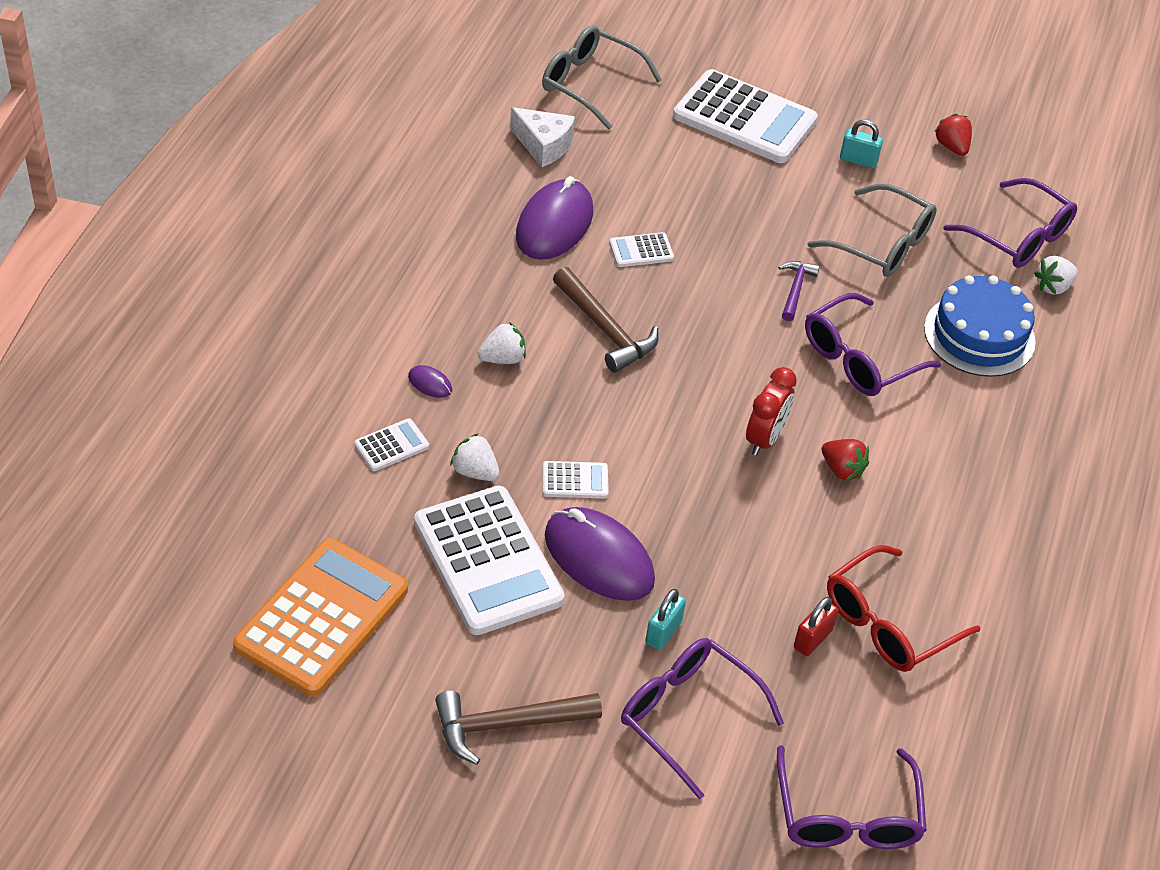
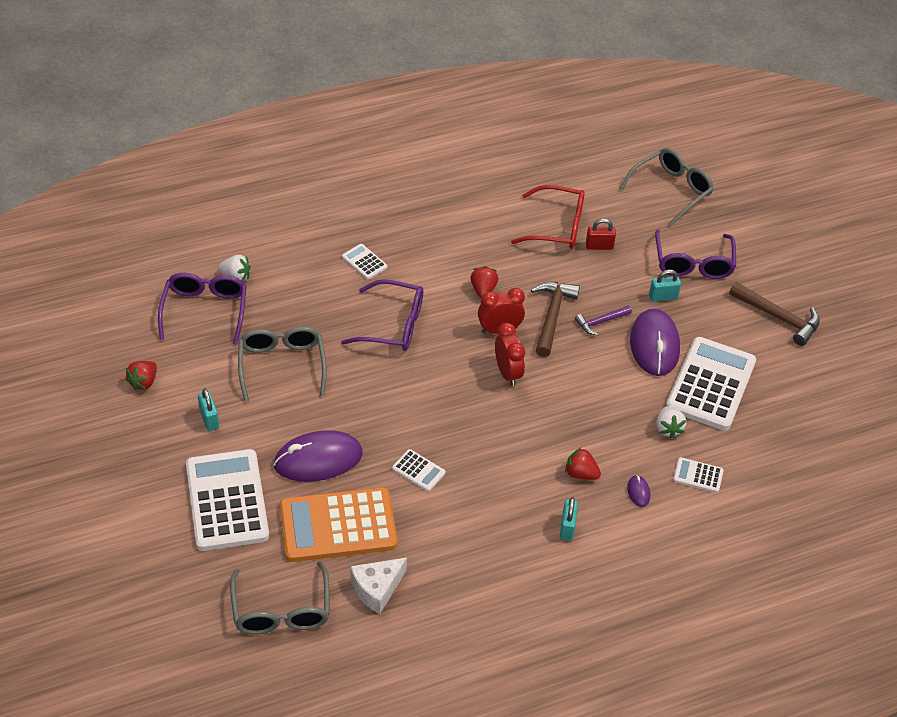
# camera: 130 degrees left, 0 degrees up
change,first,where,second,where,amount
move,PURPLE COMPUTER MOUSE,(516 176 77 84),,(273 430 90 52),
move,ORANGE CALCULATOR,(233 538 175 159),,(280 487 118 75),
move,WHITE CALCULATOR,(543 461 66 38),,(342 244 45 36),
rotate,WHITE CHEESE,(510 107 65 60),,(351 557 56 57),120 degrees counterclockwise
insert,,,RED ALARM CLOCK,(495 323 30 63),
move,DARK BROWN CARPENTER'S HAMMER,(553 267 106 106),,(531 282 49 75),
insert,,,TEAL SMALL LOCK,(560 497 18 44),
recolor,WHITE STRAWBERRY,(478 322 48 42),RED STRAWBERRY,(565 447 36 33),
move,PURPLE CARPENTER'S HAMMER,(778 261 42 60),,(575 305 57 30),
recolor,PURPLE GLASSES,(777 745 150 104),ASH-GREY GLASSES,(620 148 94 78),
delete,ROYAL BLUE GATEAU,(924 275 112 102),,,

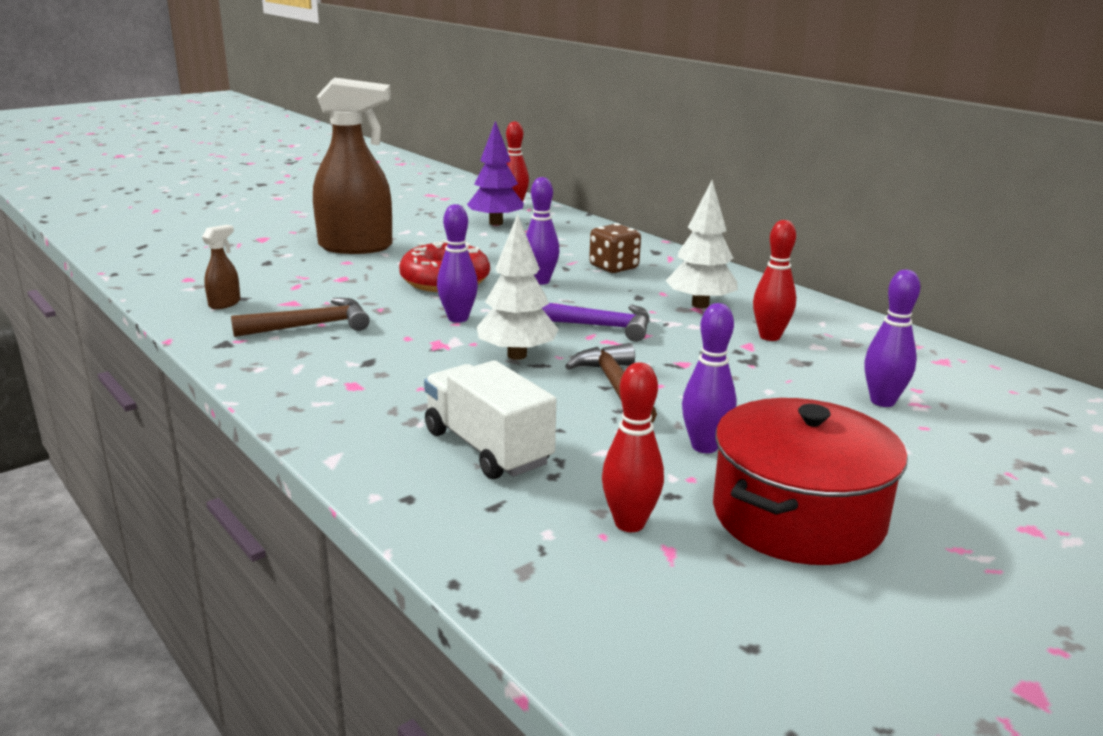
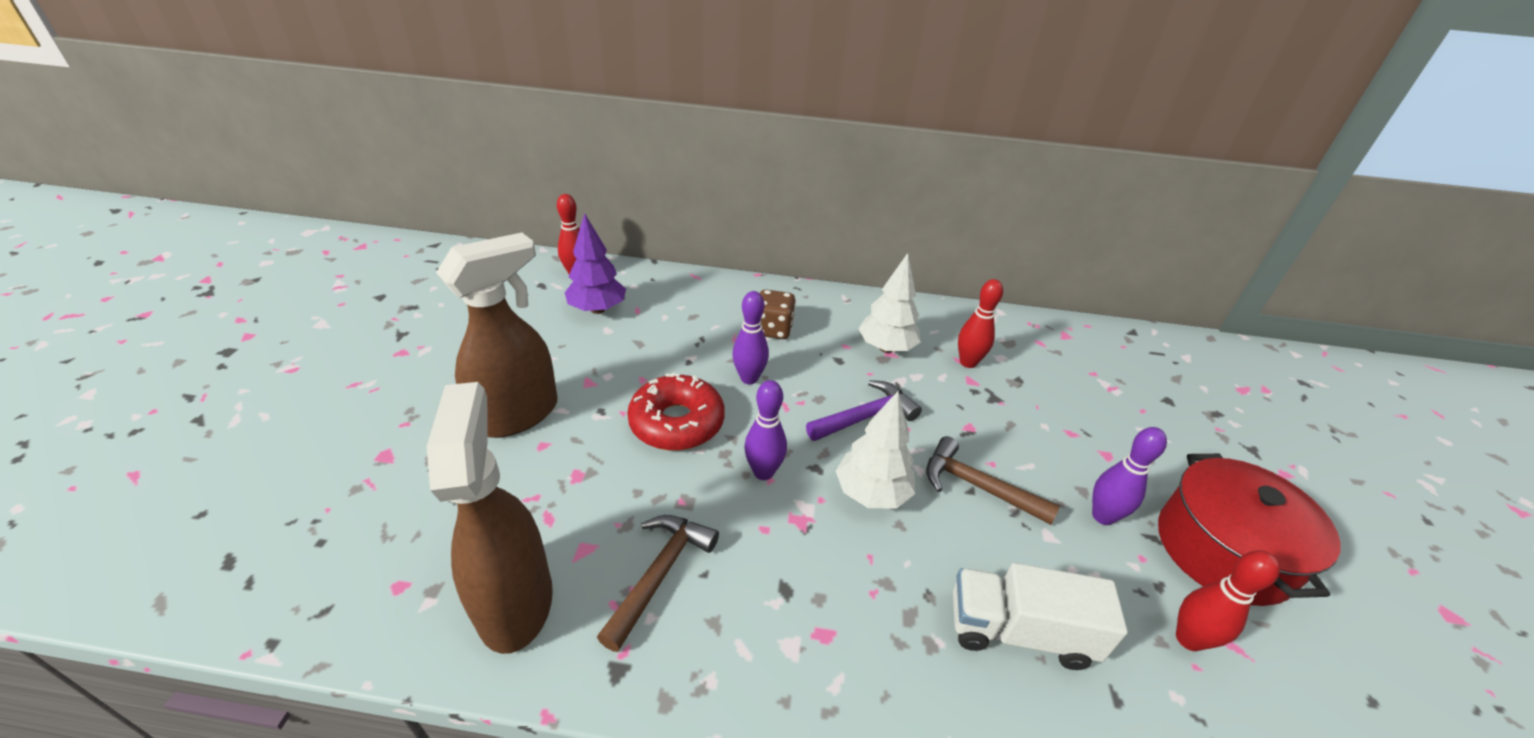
# camera: 45 degrees left, 15 degrees up
change,first,where,second,where,amount
resize,DARK BROWN SPRAYER,(202 225 39 84),,(427 382 126 272),x2.43
delete,PURPLE TENPIN,(865 270 55 137),,,

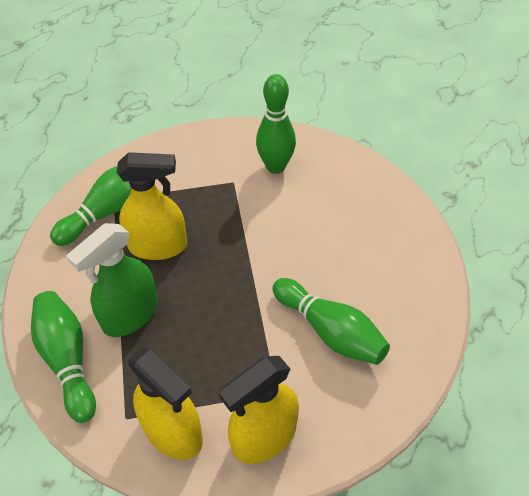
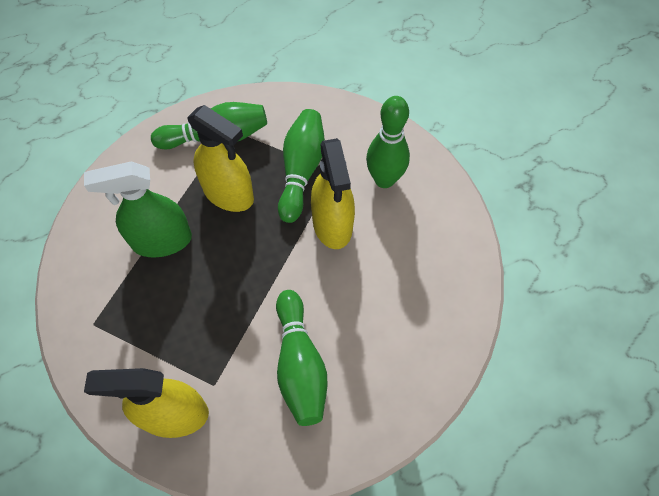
# camera: 35 degrees right, 10 degrees up
change,first,where,second,where,amount
move,EMERALD TENPIN,(31 291 65 132),,(278 109 47 114),
move,YELLOW SPRAYER,(128 347 75 113),,(311 138 44 111),

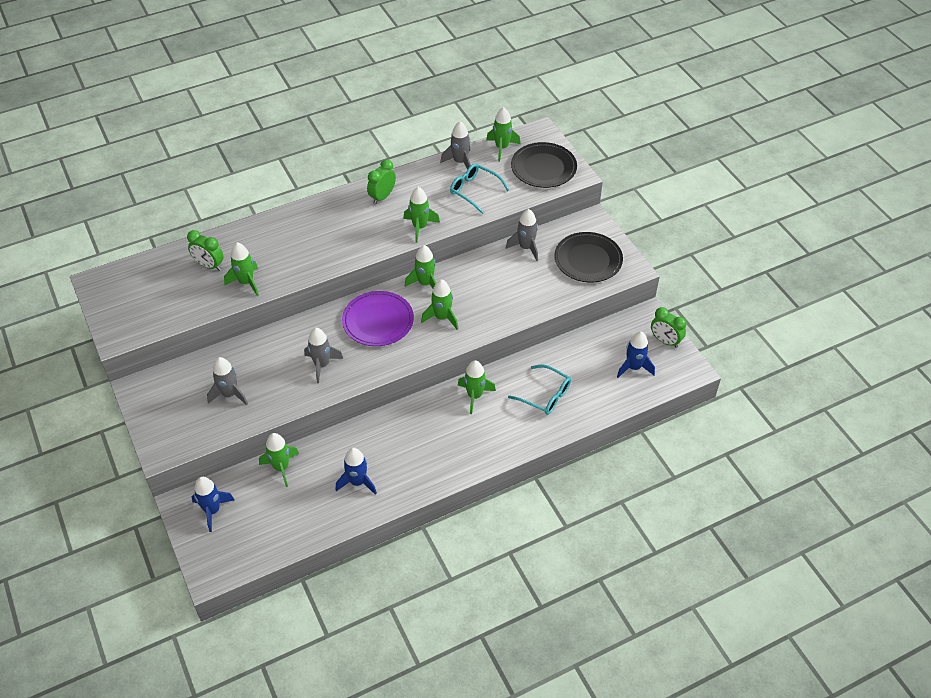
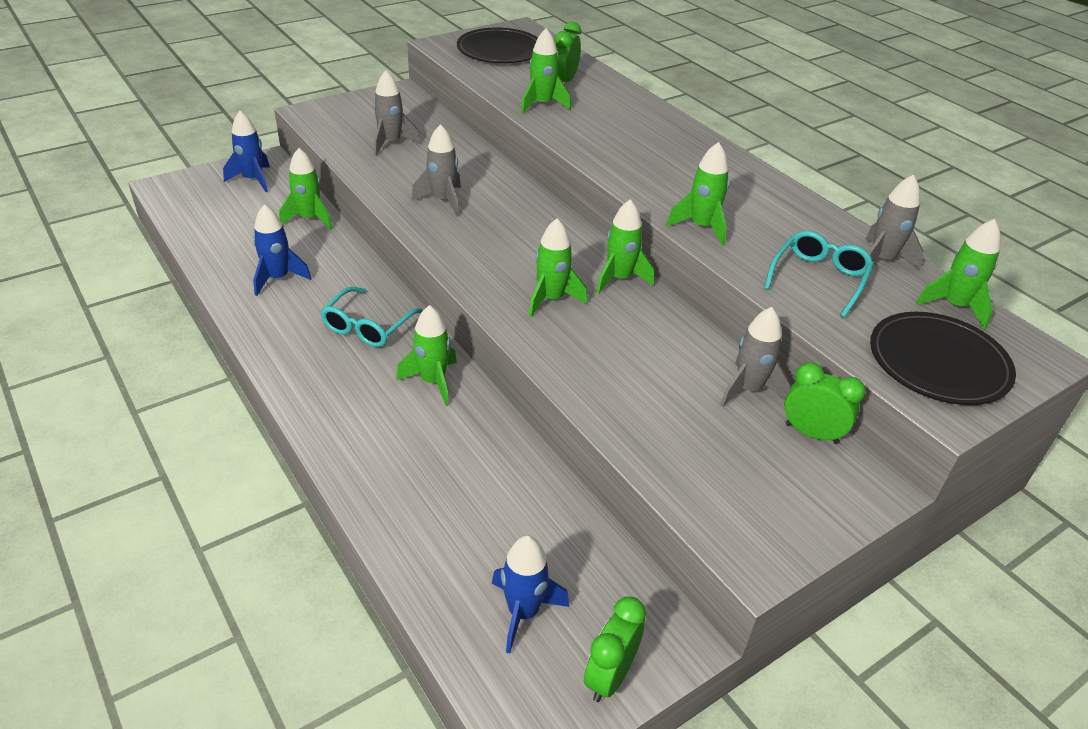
# camera: 80 degrees right, 10 degrees down
change,first,where,second,where,amount
move,TEAL GLASSES,(508 364 63 51),,(320 287 103 60),
move,EBONY DINNER PLATE,(554 232 69 50),,(457 28 81 35),
move,EMERALD ALARM CLOCK,(367 159 29 45),,(784 362 82 82),
delete,PURPLE DINNER PLATE,(342 291 72 55),,,

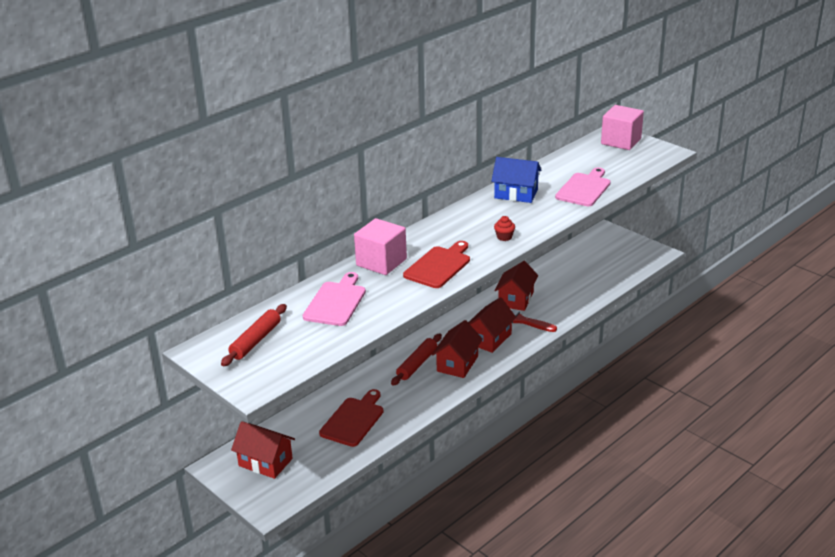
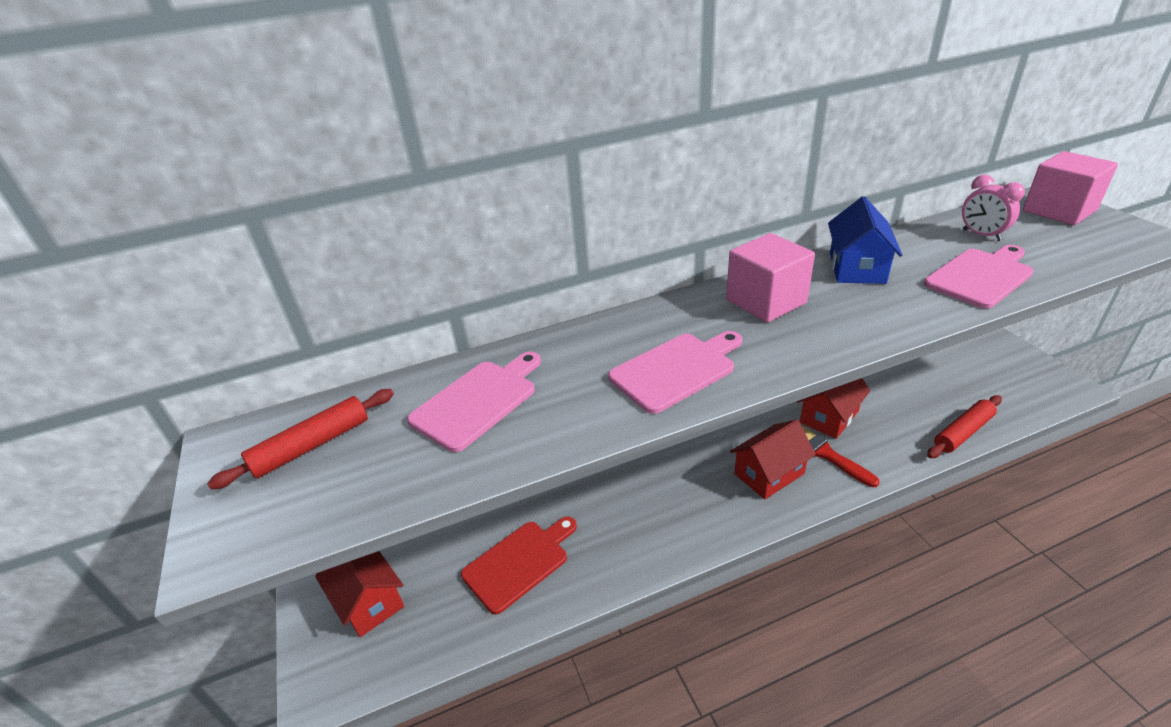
# camera: 25 degrees right, 5 degrees up
change,first,where,second,where,amount
recolor,RED BREAD BOARD,(403 241 67 47),ROSY BREAD BOARD,(608 331 134 83),
move,ROSY CUBE,(354 218 53 57),,(726 233 89 90),
rotate,ROYAL BLUE HOUSE,(491 157 51 46),,(828 196 74 88),60 degrees clockwise
move,RED PASTRY ROLLER,(391 333 51 53),,(927 395 75 63),
insert,,,ROSY ALARM CLOCK,(962 175 63 66),
delete,RED HOUSE,(432 320 51 58),,,
delete,RED FAIRY CAKE,(494 216 21 25),,,

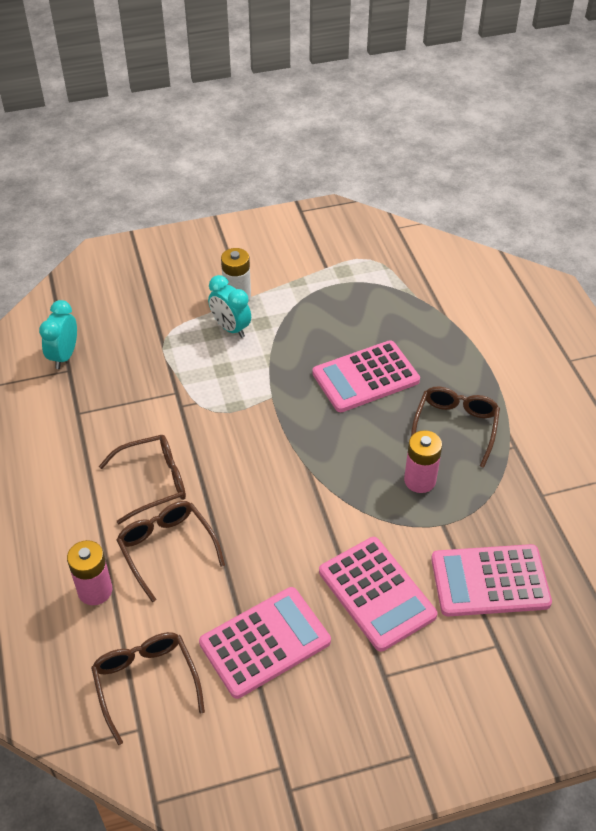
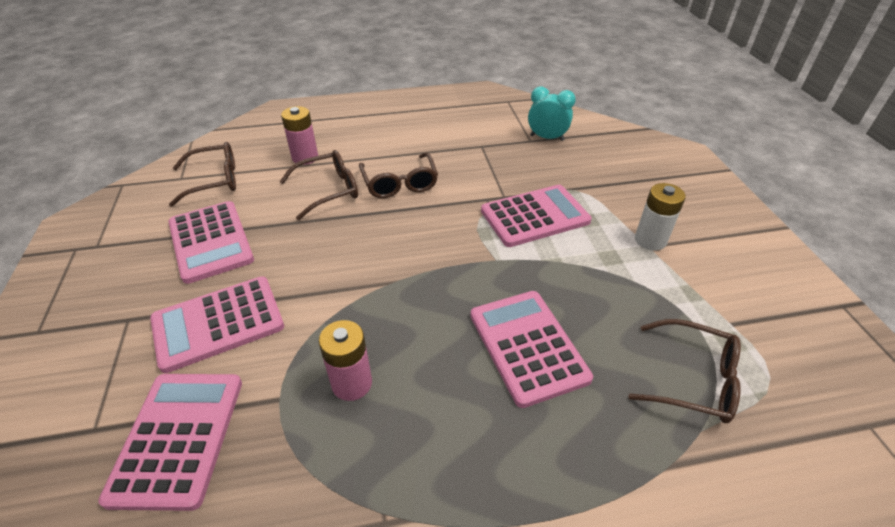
# camera: 95 degrees right, 5 degrees down
change,first,where,second,where,amount
insert,,,ROSY CALCULATOR,(481 185 111 62),
move,DARK BROWN GLASSES,(411 386 89 82),,(628 319 113 104),
delete,TEAL ALARM CLOCK,(208 275 43 63),,,

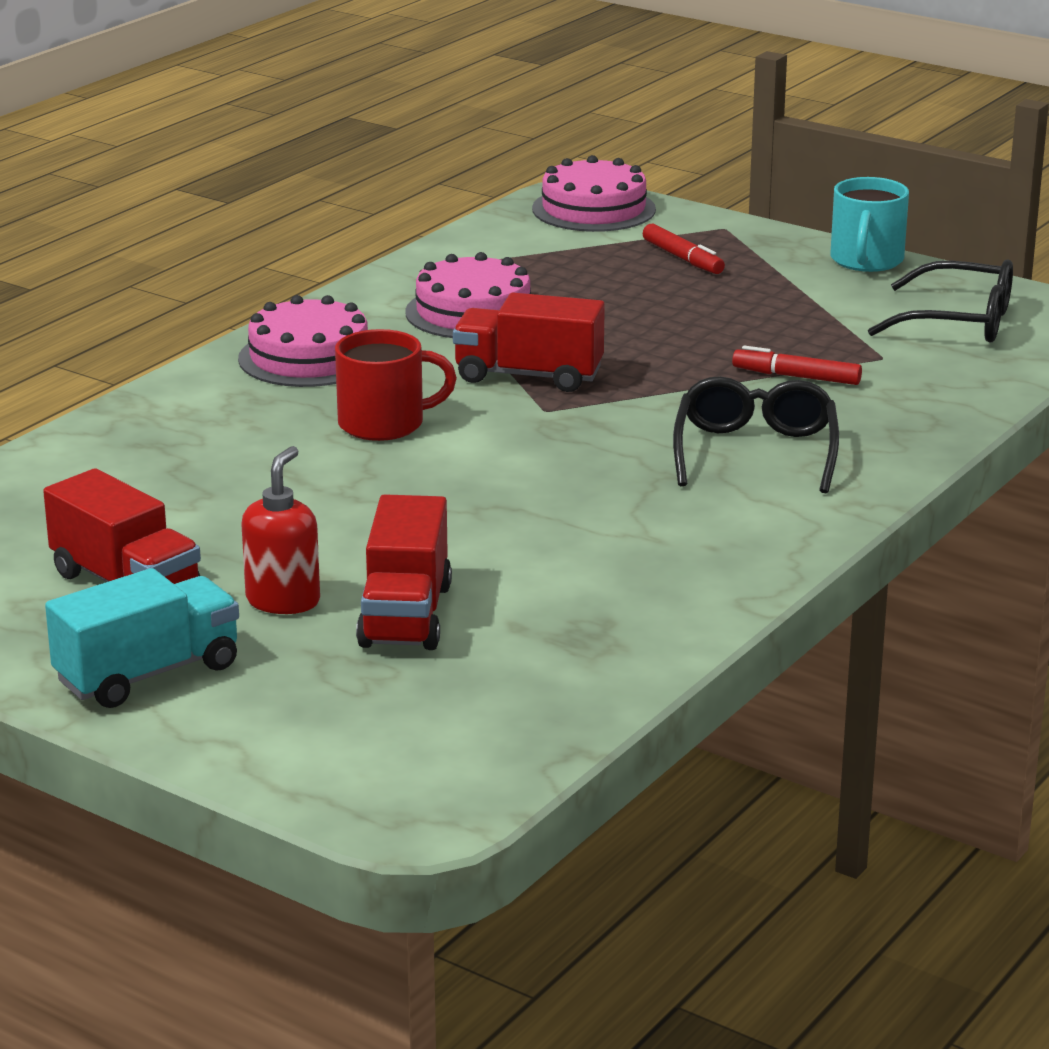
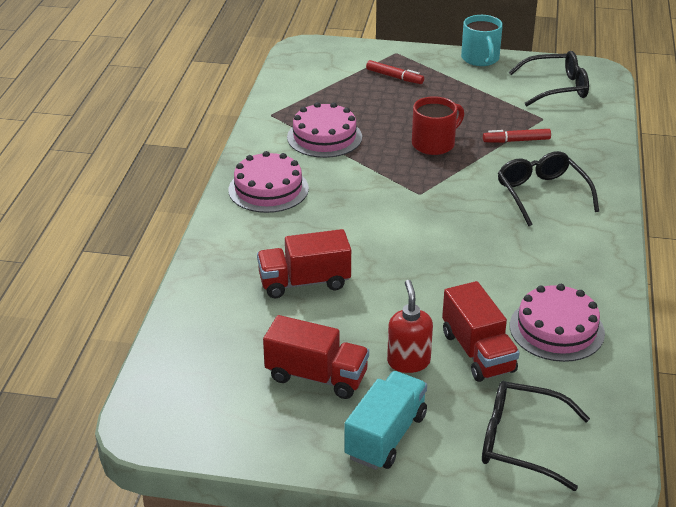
# camera: 25 degrees left, 10 degrees up
change,first,where,second,where,amount
move,RED TOY TRUCK,(453 293 152 99),,(257 229 94 69),
move,RED COFFEE MUG,(335 329 122 112),,(412 96 52 59),
insert,,,EBONY GLASSES,(482 381 108 110),
move,ROSY GATEAU,(532 155 124 77),,(510 284 95 78),

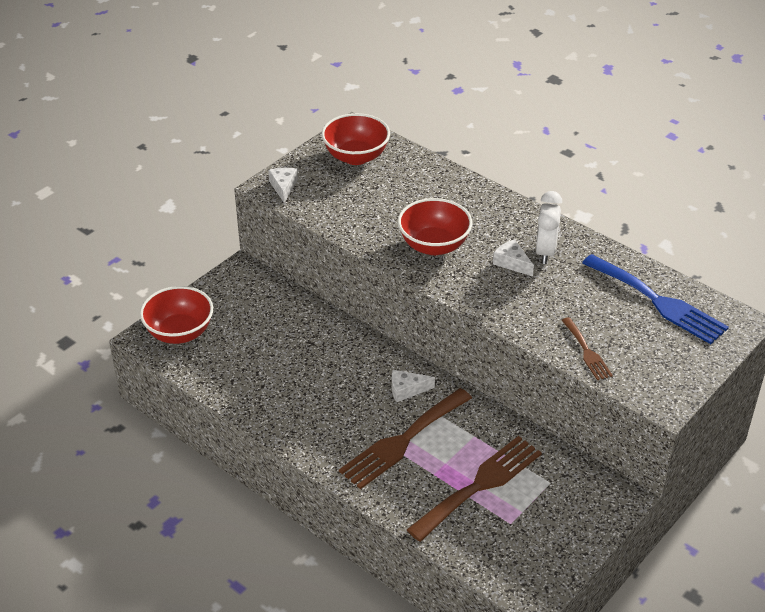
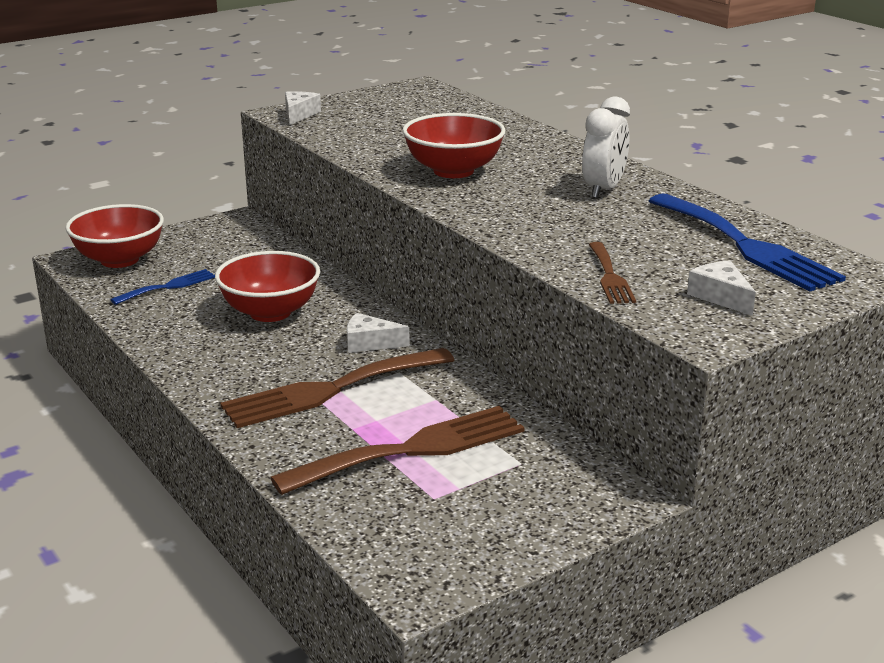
# camera: 15 degrees right, 15 degrees down
change,first,where,second,where,amount
insert,,,ROYAL BLUE TABLE FORK,(110 269 105 36),
move,RED SERVING BOWL,(322 113 68 52),,(215 251 105 71),
move,WHITE CHEESE,(493 239 41 38),,(687 260 69 56),

